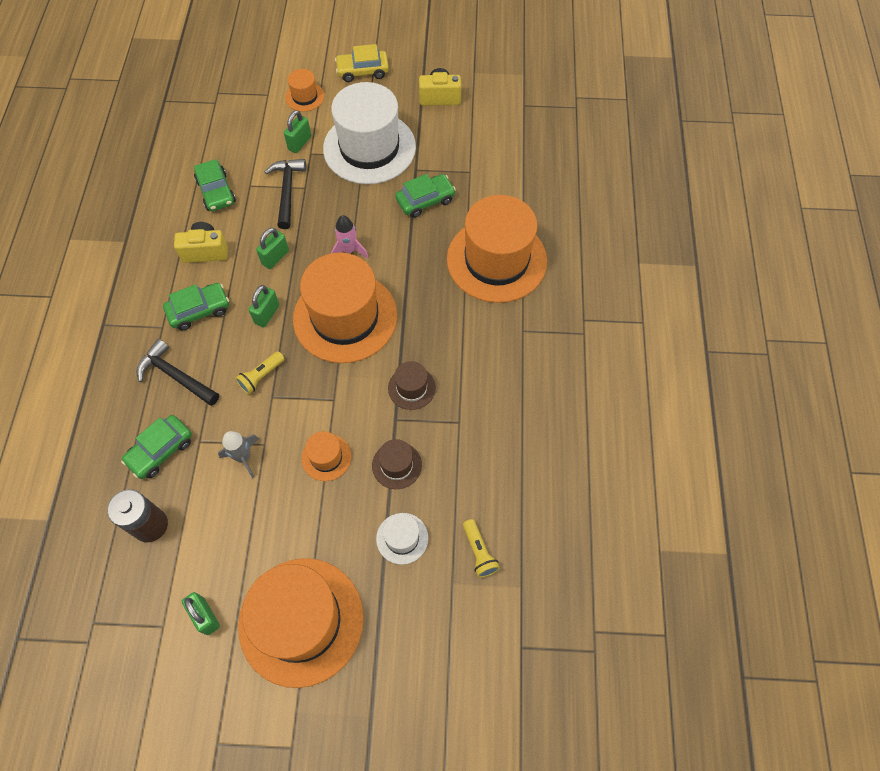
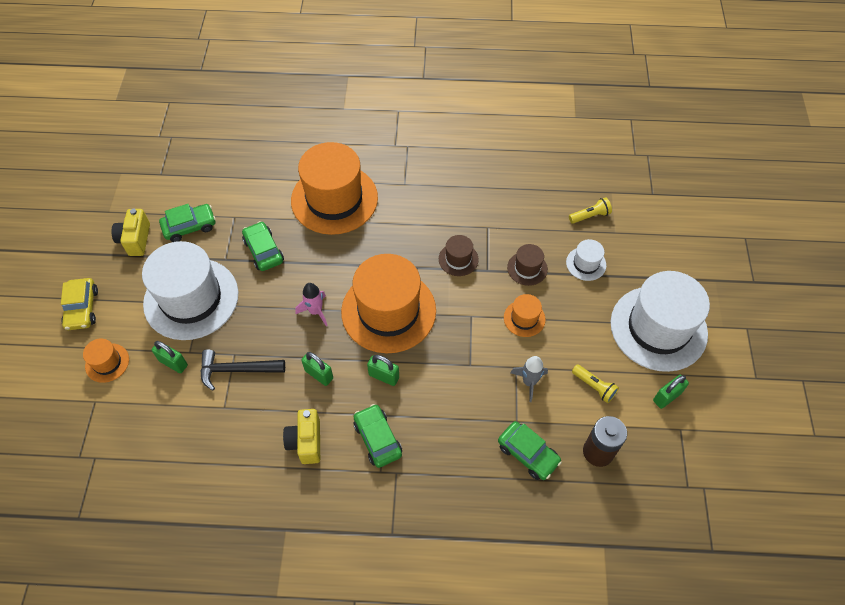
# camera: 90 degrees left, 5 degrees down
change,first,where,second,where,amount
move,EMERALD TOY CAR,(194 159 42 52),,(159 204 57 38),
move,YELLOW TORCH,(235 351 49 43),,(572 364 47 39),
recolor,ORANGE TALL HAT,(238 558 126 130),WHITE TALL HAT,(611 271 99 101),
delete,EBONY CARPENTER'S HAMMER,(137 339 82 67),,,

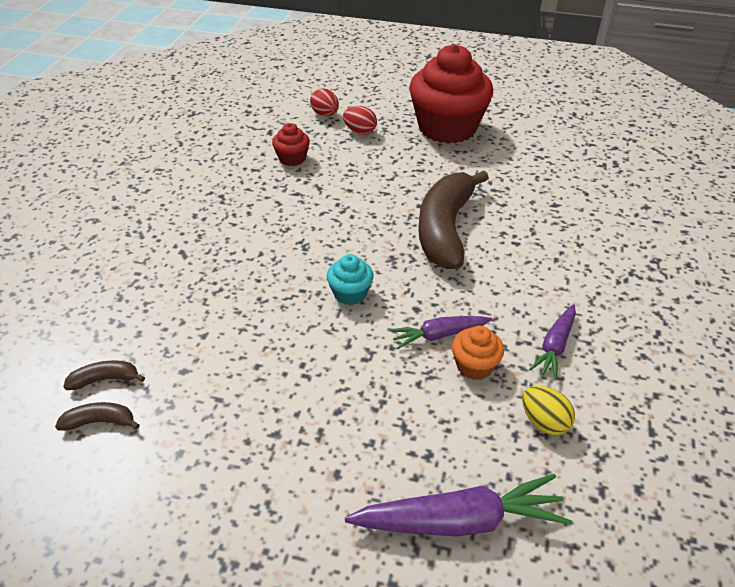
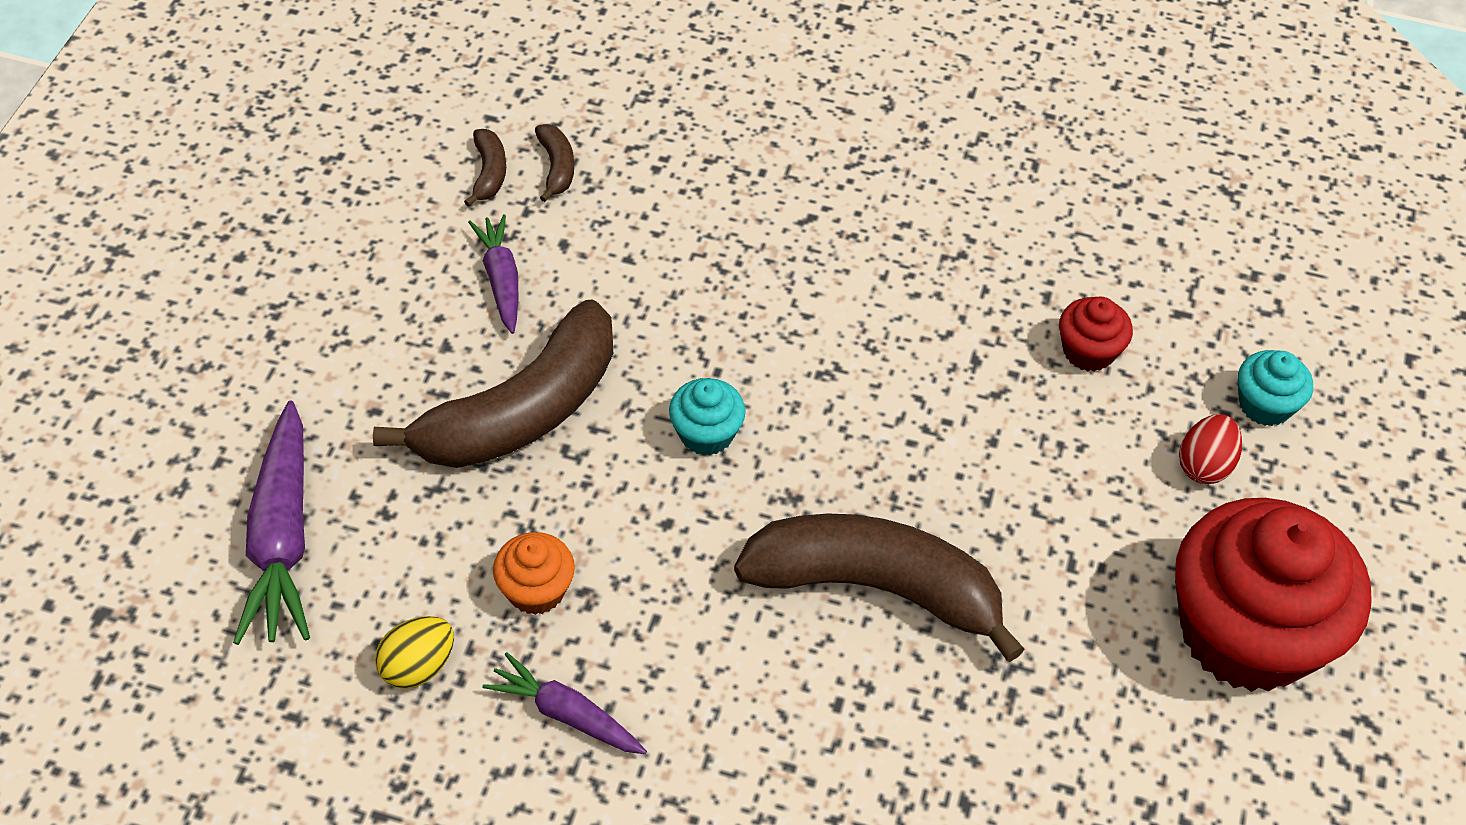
# camera: 90 degrees right, 10 degrees up
change,first,where,second,where,amount
insert,,,DARK BROWN BANANA,(373 300 240 168),
move,PURPLE ROOT VEGETABLE,(389 316 103 33),,(468 214 50 120),
replace,RED TOY EGG,(310 88 29 28),TEAL FAIRY CAKE,(1238 350 75 76),

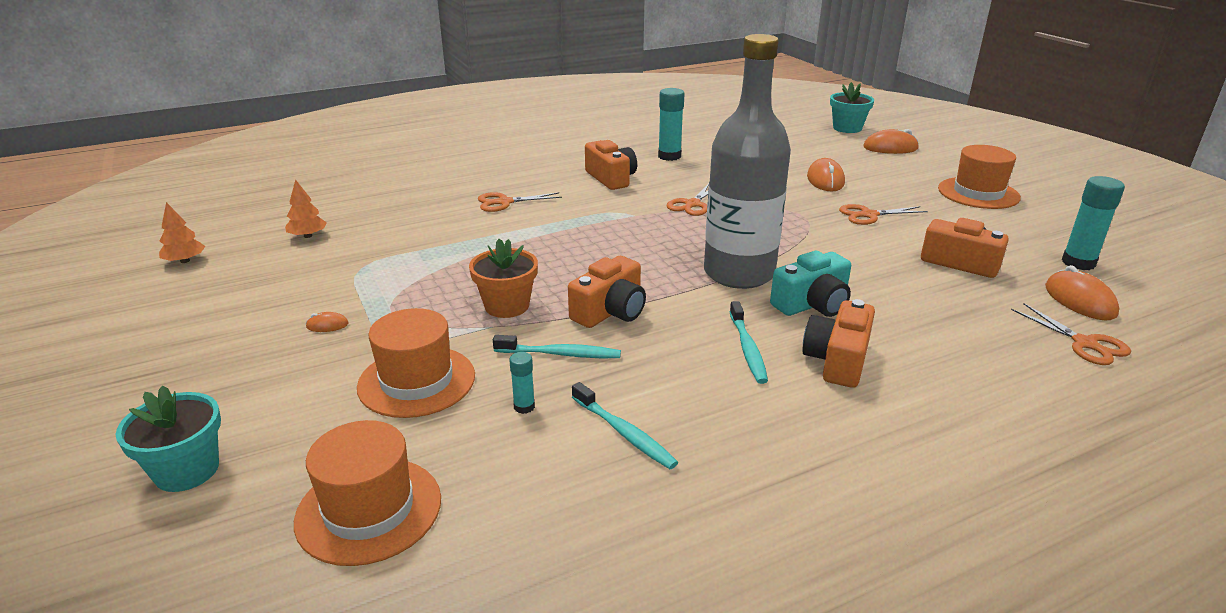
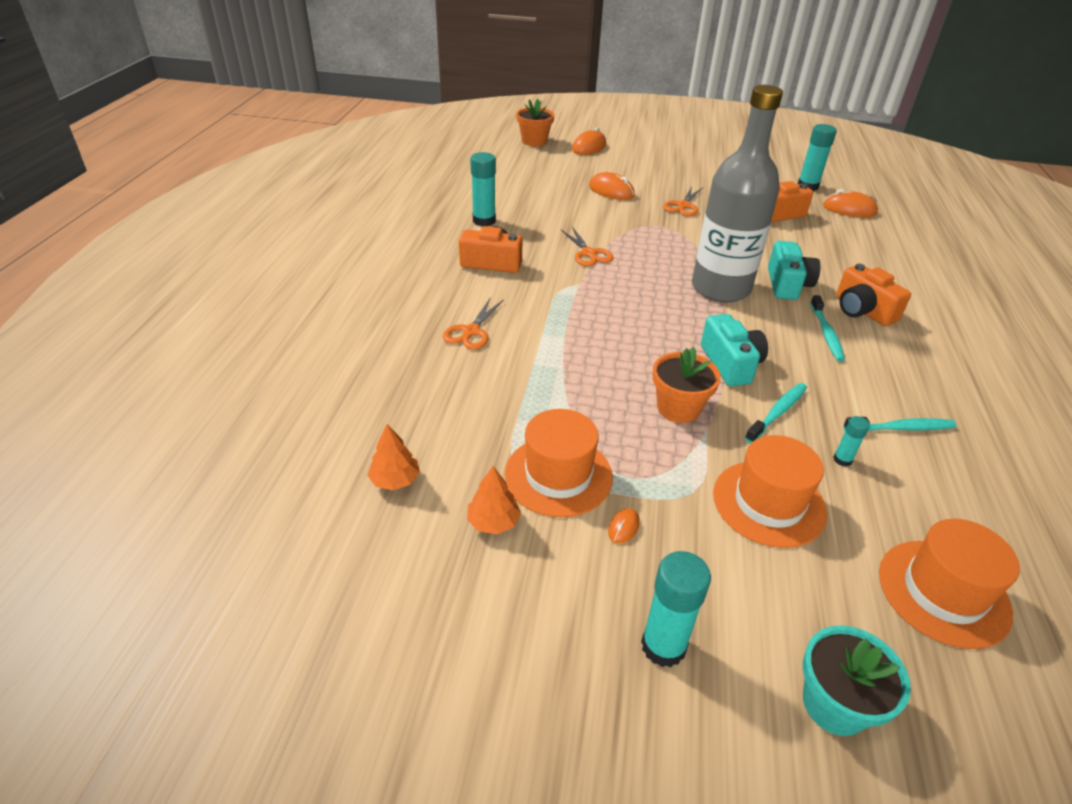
# camera: 55 degrees left, 10 degrees up
change,first,where,second,where,amount
move,ORANGE FIR TREE,(159 202 46 61),,(467 466 54 68),
move,ORANGE TALL HAT,(938 145 83 64),,(505 409 108 108),
recolor,TEAL FLOWER POT,(830 82 44 51),ORANGE FLOWER POT,(516 99 38 47),
insert,,,TEAL GLUE STICK,(641 551 70 116),
recolor,ORANGE PHOTO CAMERA,(568 256 78 72),TEAL PHOTO CAMERA,(701 314 67 72),
rotate,TEAL TOOTH BRUSH,(730 301 38 83),,(810 295 35 66),60 degrees clockwise
delete,ORANGE PAIR OF SCISSORS,(1011 303 120 62),,,

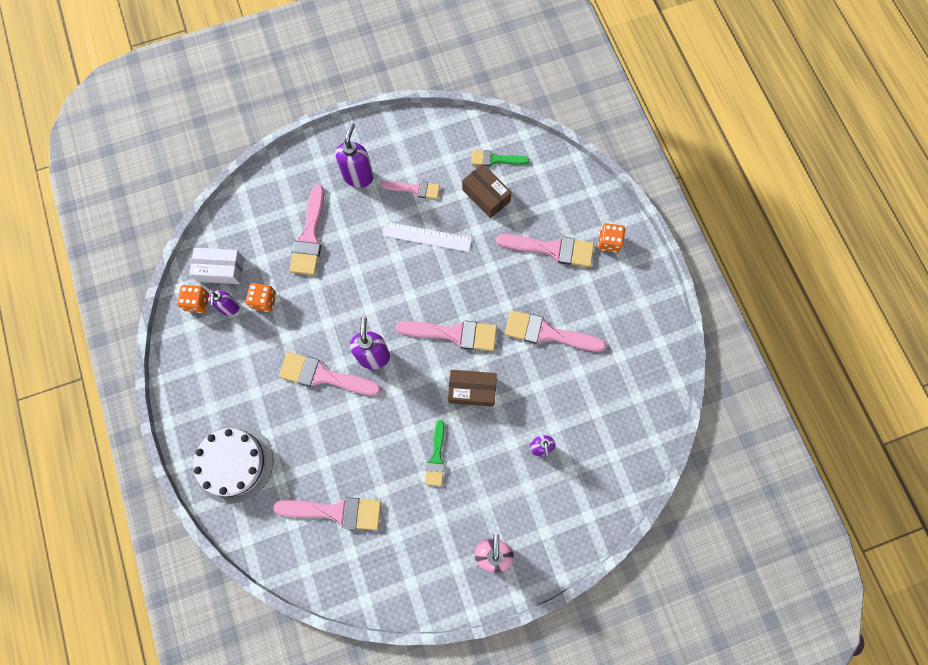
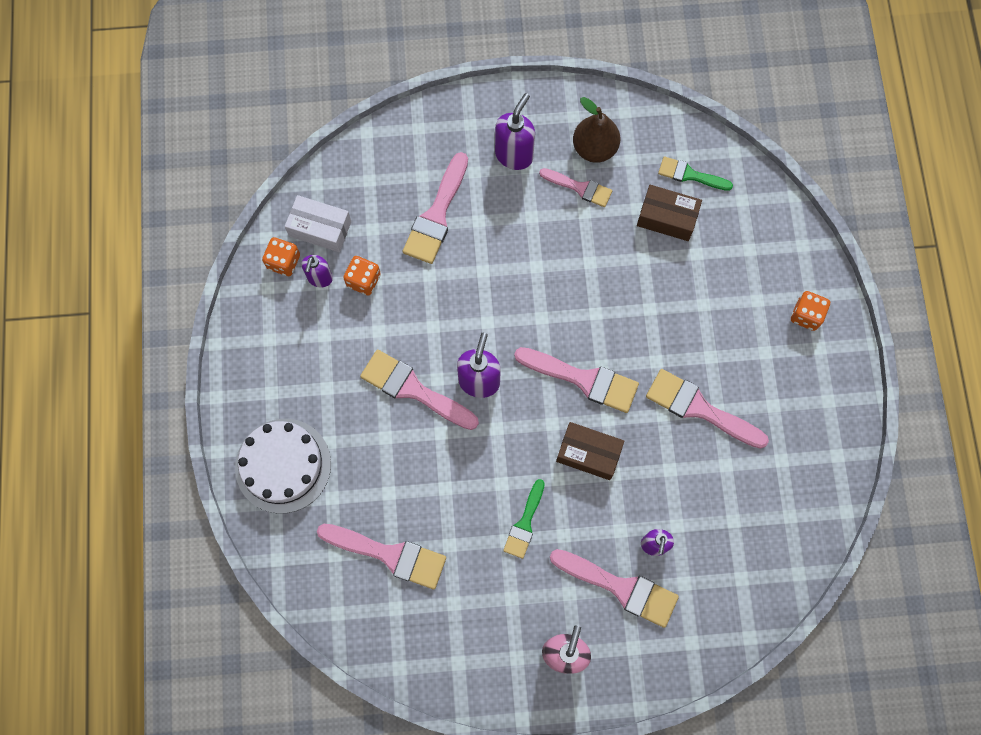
# camera: 15 degrees right, 0 degrees up
change,first,where,second,where,amount
move,ROSY PAINT BRUSH,(496 234 98 33),,(550 549 129 79),
insert,,,DARK BROWN PEAR,(573 97 47 66),
rotate,DARK BROWN PACKAGE,(462 164 50 54),,(637 185 65 56),45 degrees counterclockwise
delete,WHITE STRAIGHTEDGE,(383 222 89 30),,,

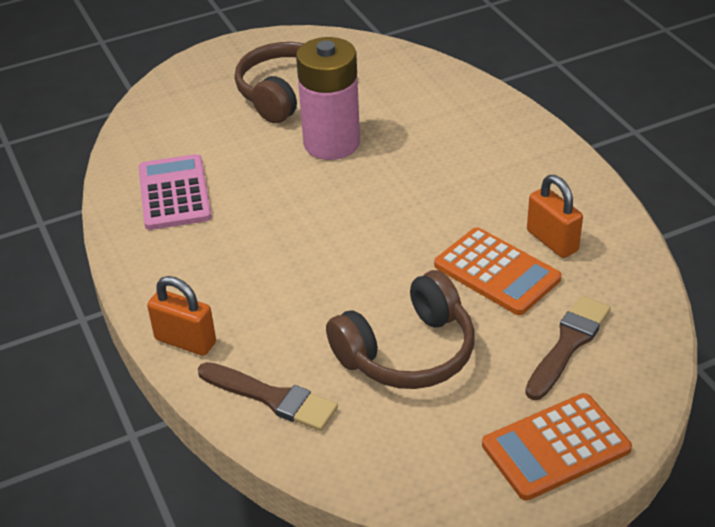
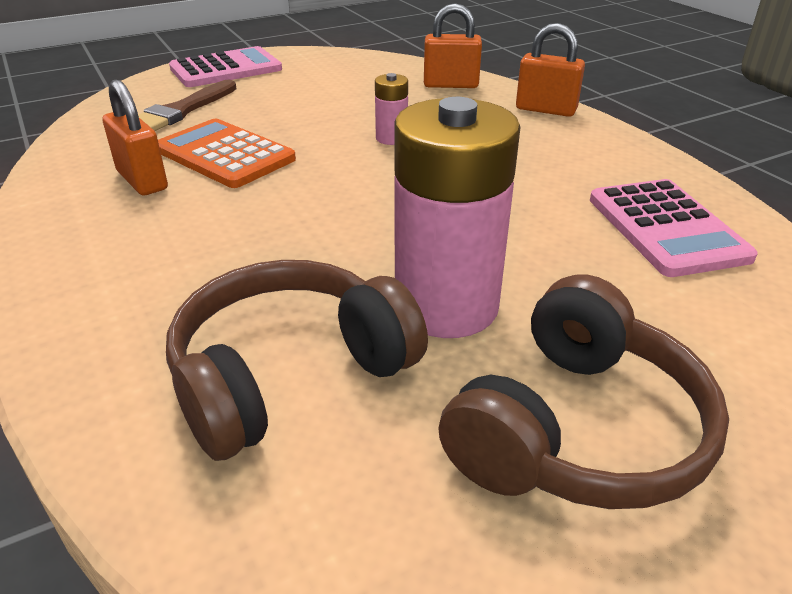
# camera: 175 degrees right, 5 degrees down
change,first,where,second,where,amount
move,DARK BROWN OVER-EAR HEADPHONES,(326 270 149 119),,(166 260 262 201),
recolor,ORANGE CALCULATOR,(482 393 150 108),ROSY CALCULATOR,(169 46 113 41),
insert,,,ROSY BATTERY,(375 73 33 72),
replace,DARK BROWN PAINT BRUSH,(198 362 140 69),ORANGE SMALL LOCK,(424 3 58 85),

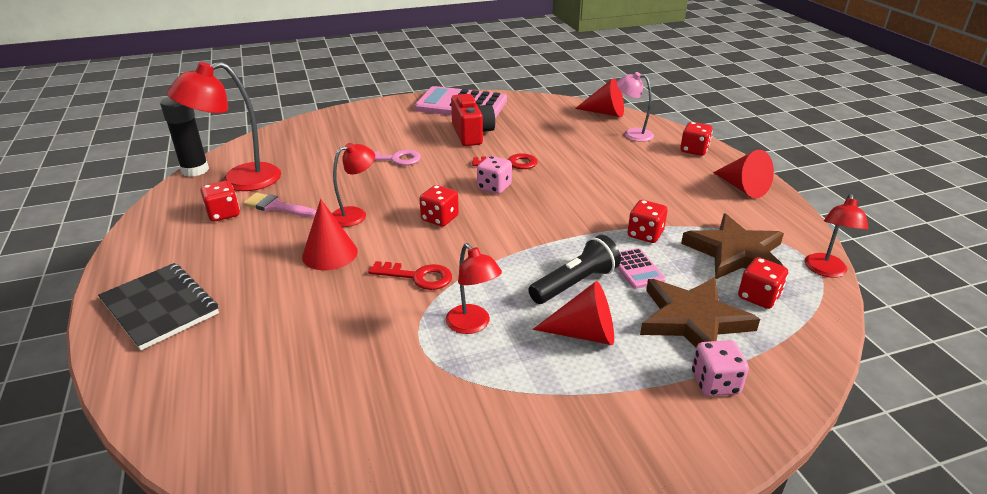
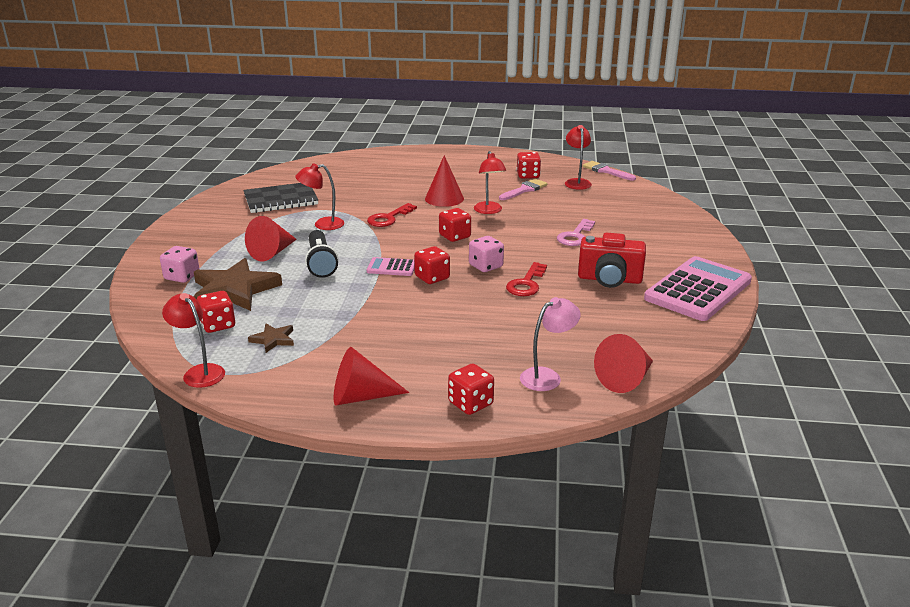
# camera: 115 degrees right, 5 degrees down
change,first,where,second,where,amount
move,EBONY NOTEBOOK,(98 263 121 88),,(243 183 75 30),
resize,DARK BROWN FIVE-POINTED STAR,(681 213 103 66),,(248 324 46 29),x0.47
move,ROSY CALCULATOR,(617 248 49 41),,(367 257 48 19),
move,RED DIE,(627 200 40 43),,(414 246 36 38),
resize,RED READING LAMP,(167 62 114 129),,(565 125 27 65),x0.58
replace,EBONY GLUE STICK,(160 97 49 80),ROSY PAINT BRUSH,(583 161 53 20),

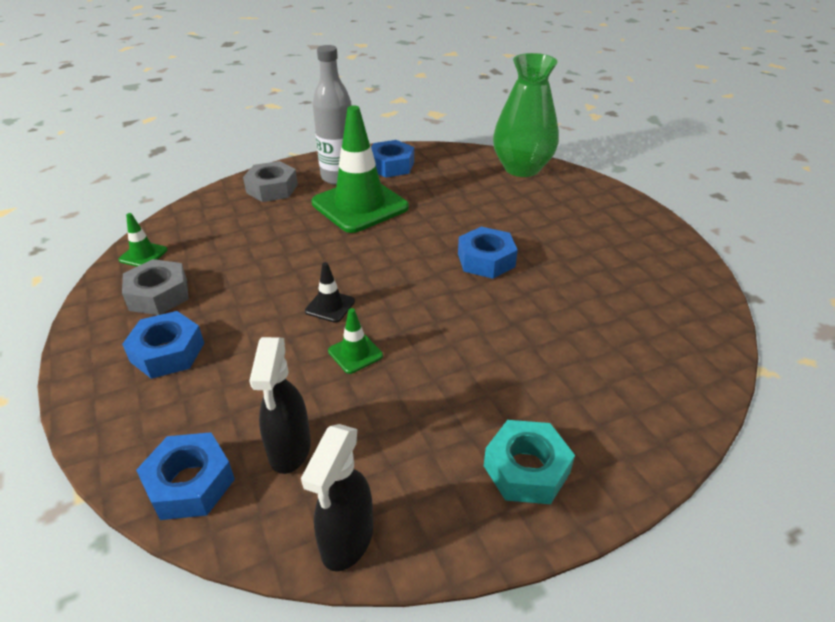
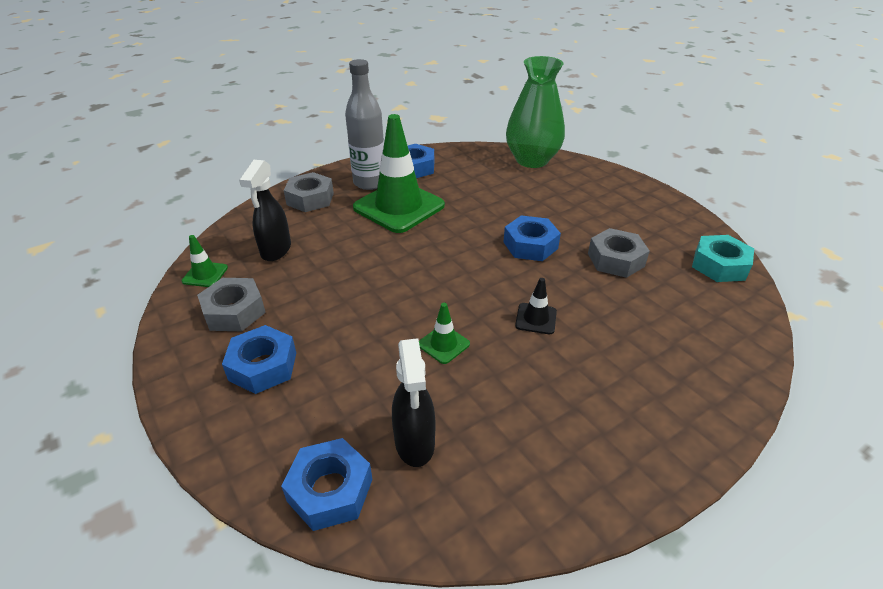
# camera: 10 degrees left, 0 degrees up
change,first,where,second,where,amount
move,EBONY SPRAYER,(301 424 72 148),,(239 160 52 101),
move,EBONY TRAFFIC CONE,(305 262 50 61),,(515 278 42 56),
insert,,,ASH-GREY HEXAGON NUT,(588 228 62 50),
move,TEAL HEXAGON NUT,(484 420 91 84),,(692 235 62 47),

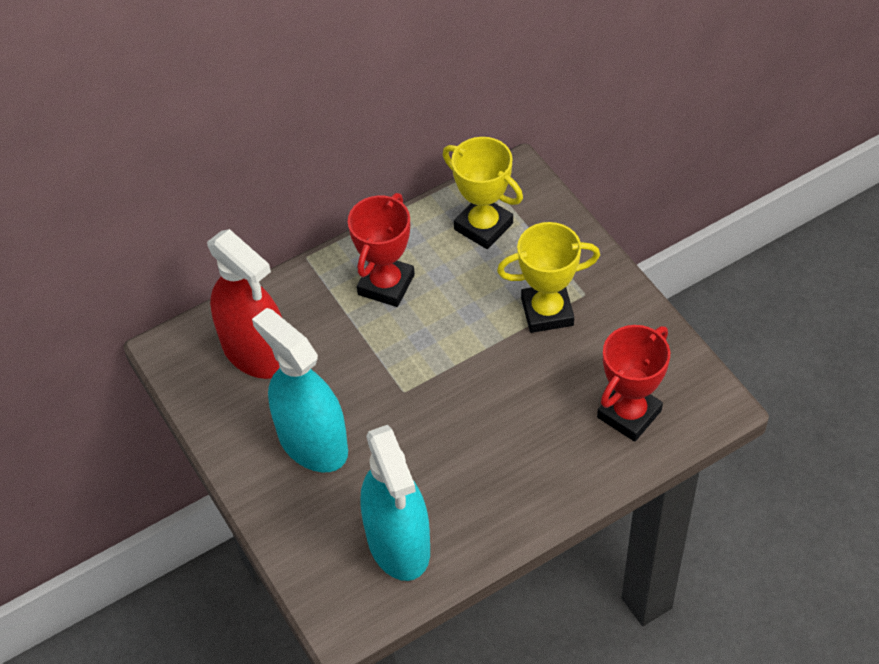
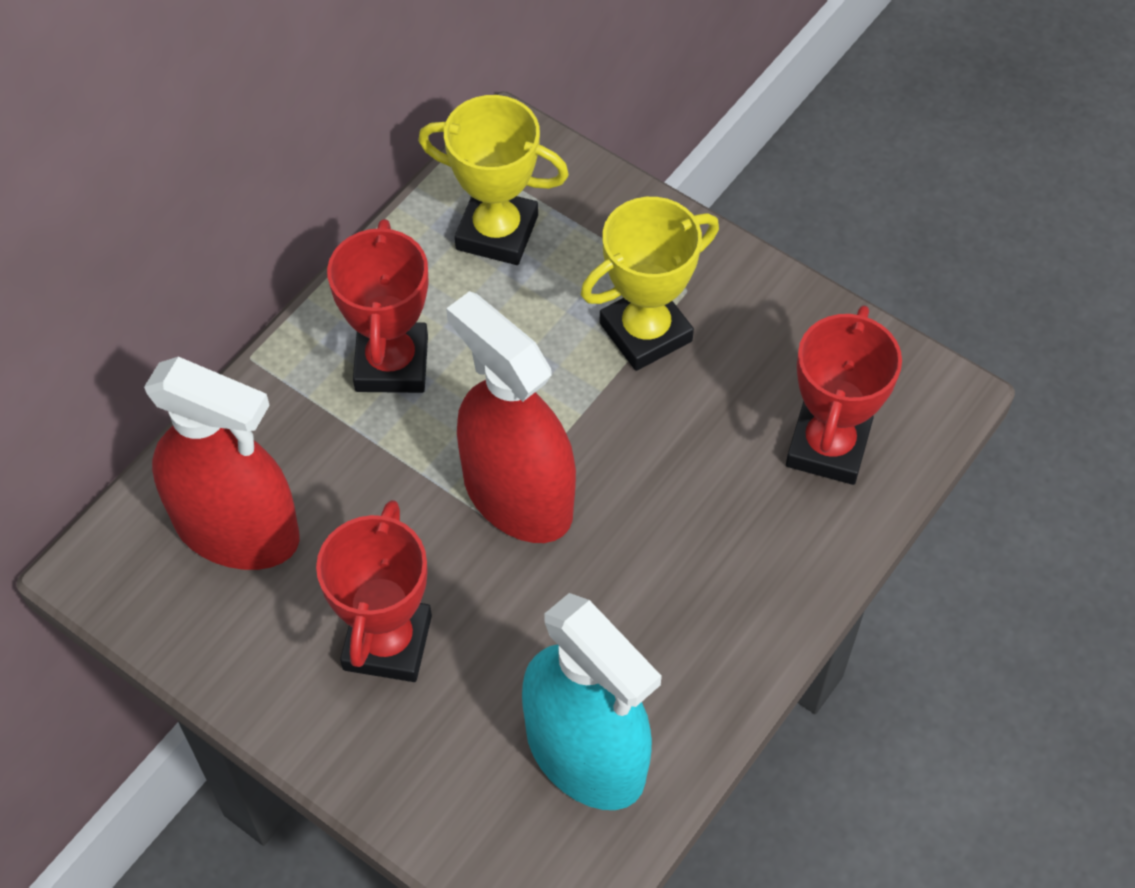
# camera: 25 degrees left, 5 degrees up
change,first,where,second,where,amount
replace,TEAL SPRAYER,(252 308 96 164),RED AWARD CUP,(316 500 116 182),
insert,,,RED SPRAYER,(446 291 130 252),

